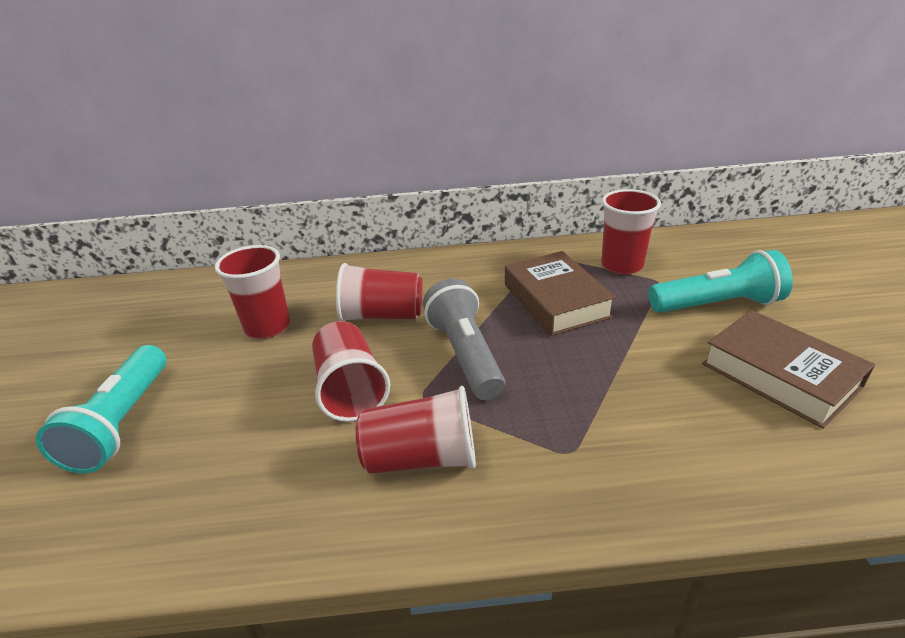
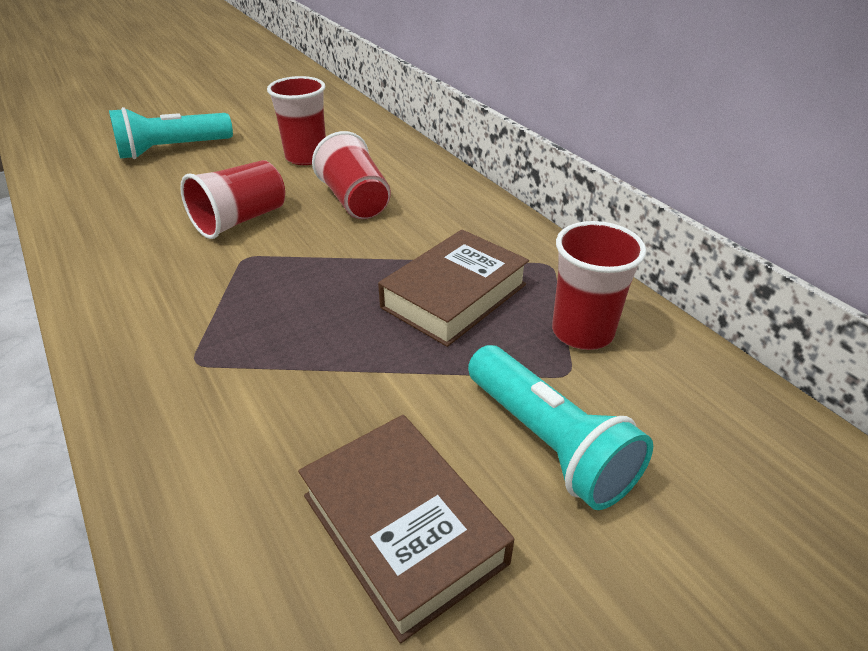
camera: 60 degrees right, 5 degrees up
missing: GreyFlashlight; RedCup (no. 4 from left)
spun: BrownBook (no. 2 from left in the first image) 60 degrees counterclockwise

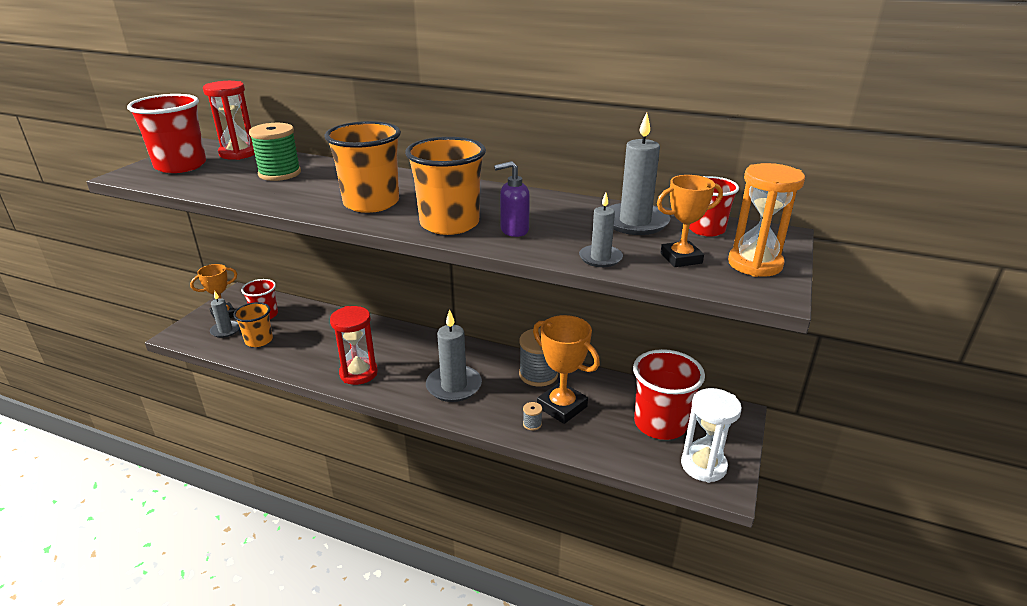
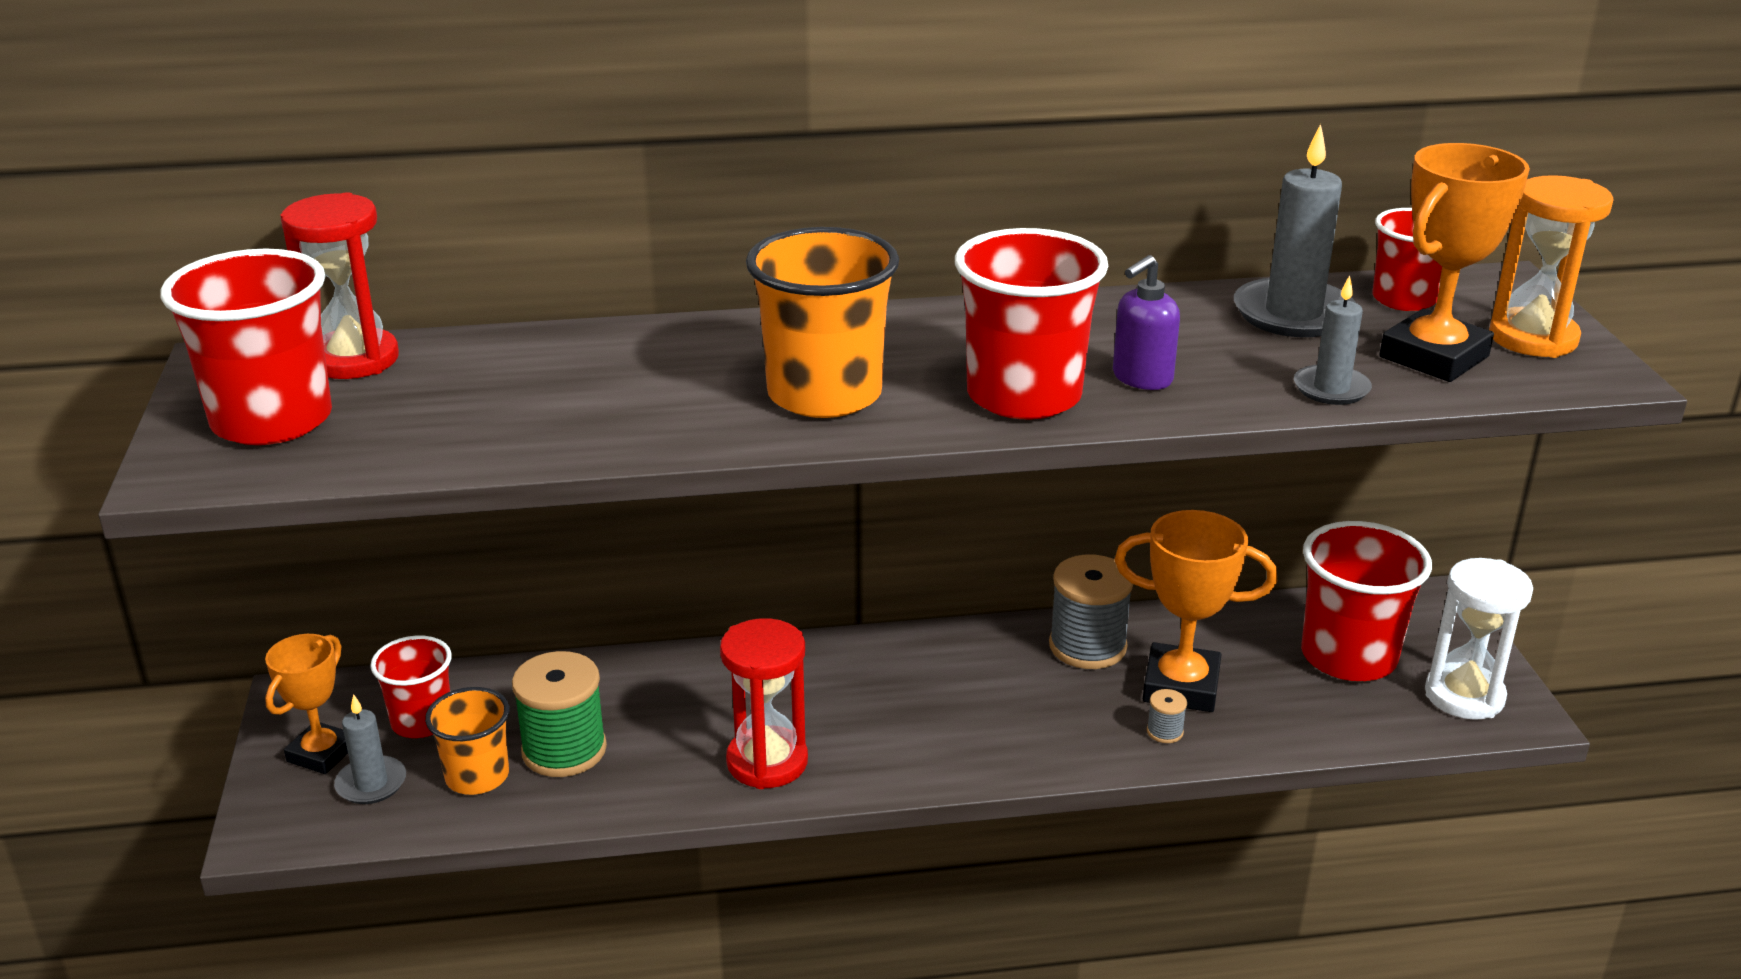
camera: 30 degrees left, 0 degrees up
missing: GreyCandle (no. 2 from left)
relocated: GreenSpool
colour: OrangeCup (no. 3 from left) to RedCup (no. 3 from left)
size: OrangeTrophy (no. 3 from left) x1.51

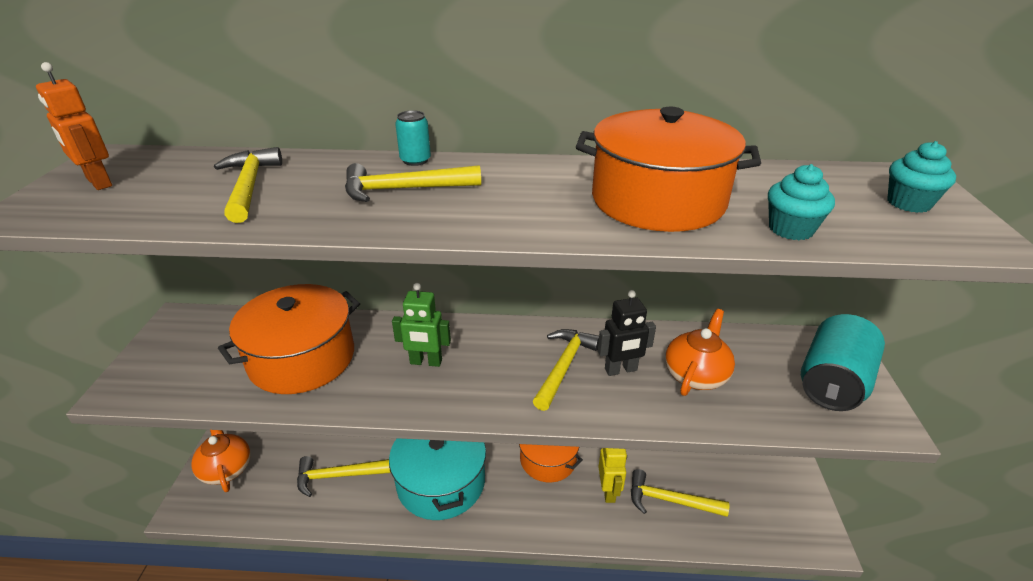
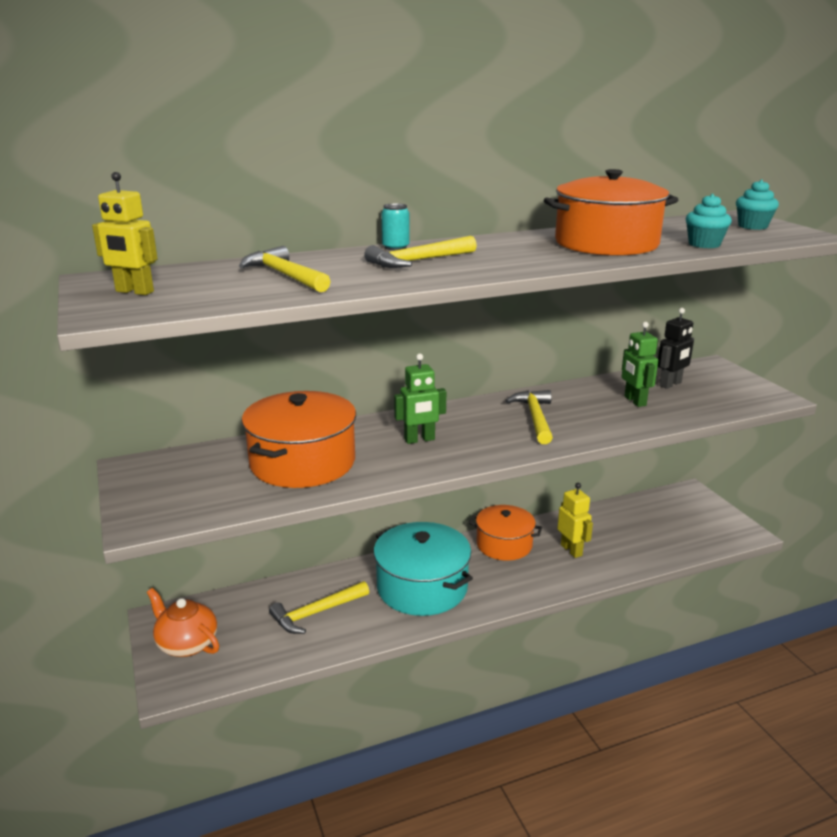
camera: 25 degrees left, 10 degrees down
missing: TurquoiseCan (no. 2 from left); YellowHammer (no. 5 from left)
relocated: BlackRobot
exchanged: OrangeTeapot (no. 2 from left) to GreenRobot (no. 2 from left)
colour: OrangeRobot to YellowRobot (no. 1 from left)

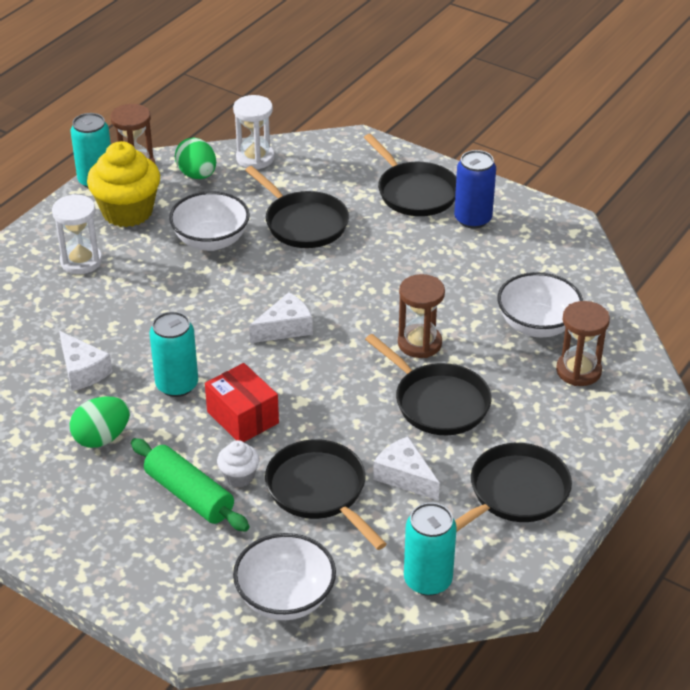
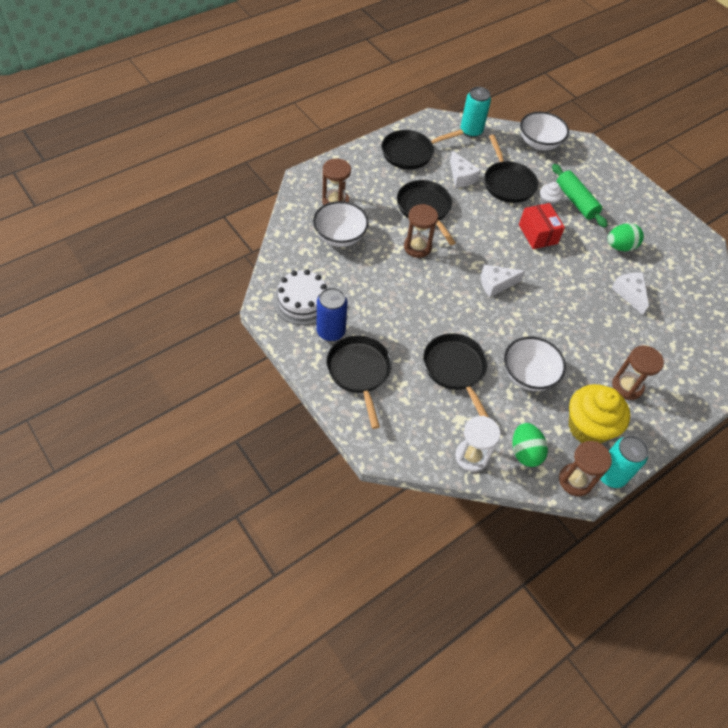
camera: 165 degrees left, 15 degrees up
missing: TurquoiseCan (no. 2 from left)
appeared: WhiteCake
colour: WhiteHourglass (no. 1 from left) to BrownHourglass (no. 4 from left)

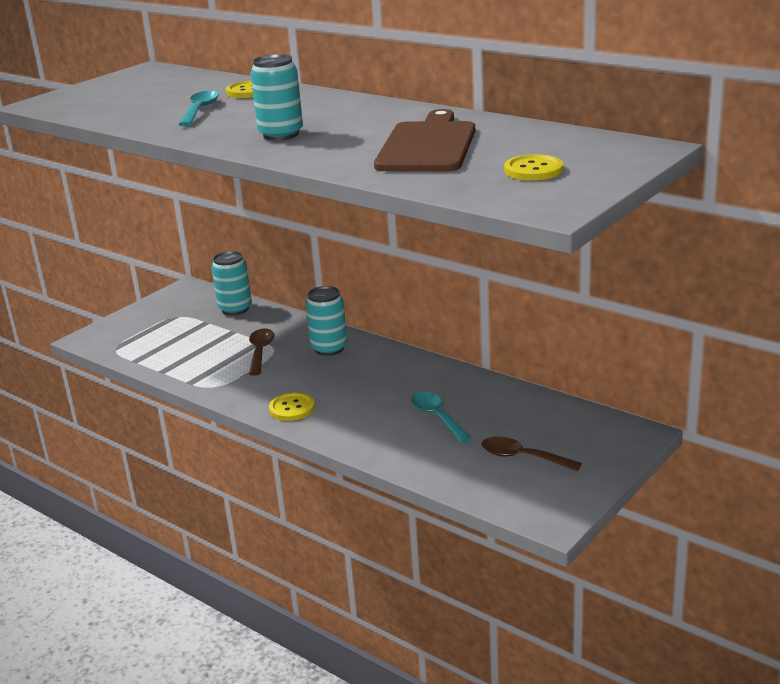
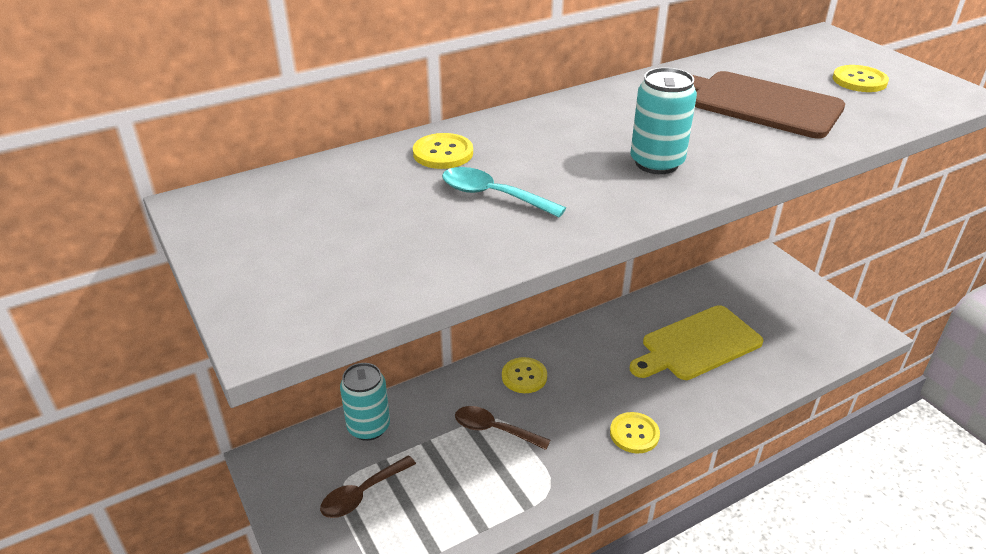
camera: 70 degrees left, 10 degrees up
relocated: BrownSpoon (no. 2 from left in the first image) to BrownSpoon (no. 1 from left)
exchanged: TurquoiseCan (no. 3 from left) to YellowButton (no. 2 from left); TurquoiseSpoon (no. 2 from left) to YellowCuttingBoard

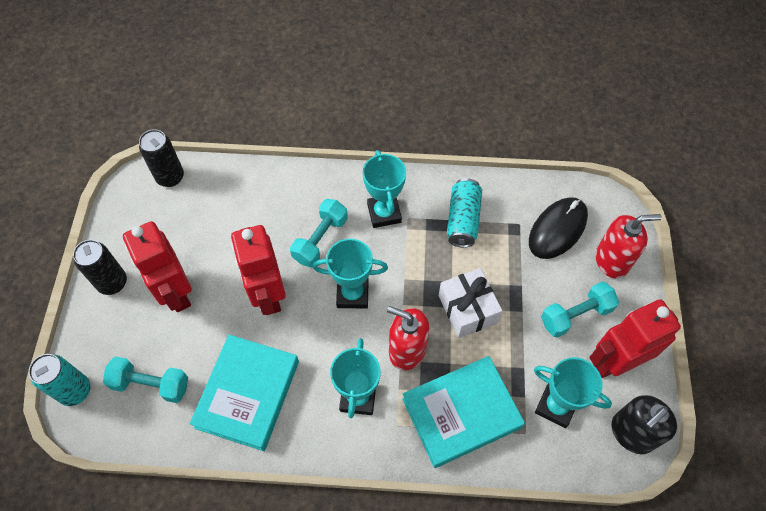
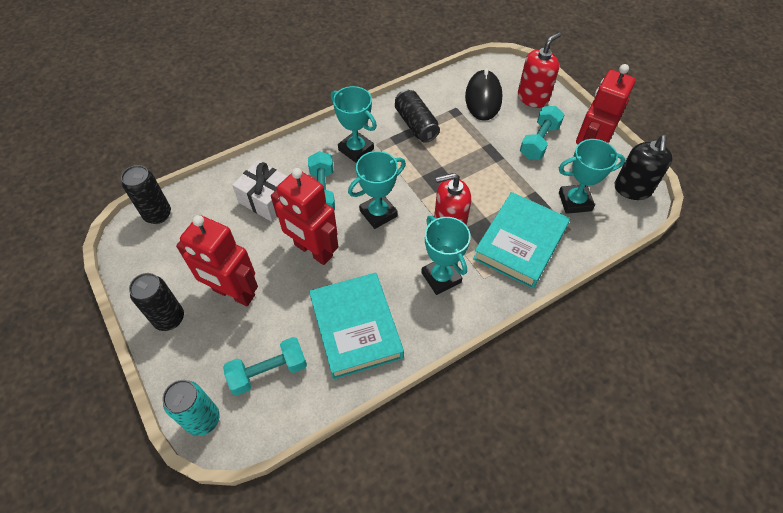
camera: 35 degrees left, 5 degrees down
relocated: WhiteGift
colour: TurquoiseCan (no. 2 from left) to BlackCan (no. 3 from left)

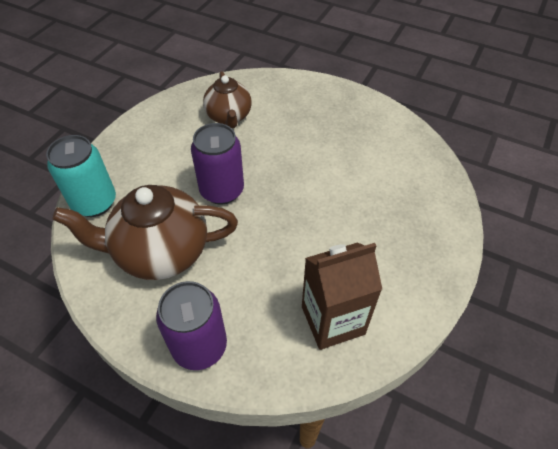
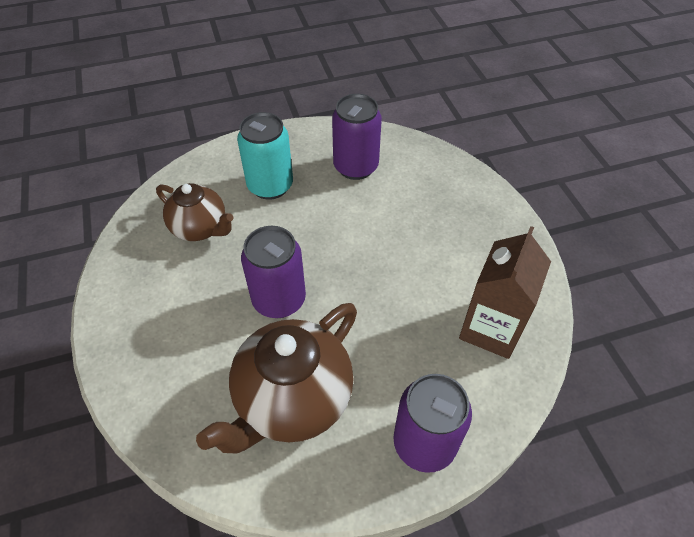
camera: 45 degrees left, 0 degrees up
appeared: PurpleCan (no. 2 from left)
relocated: TurquoiseCan

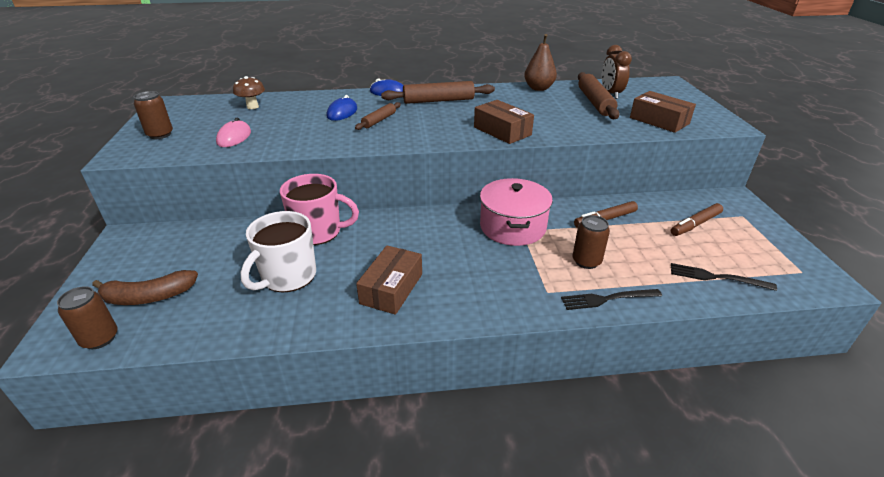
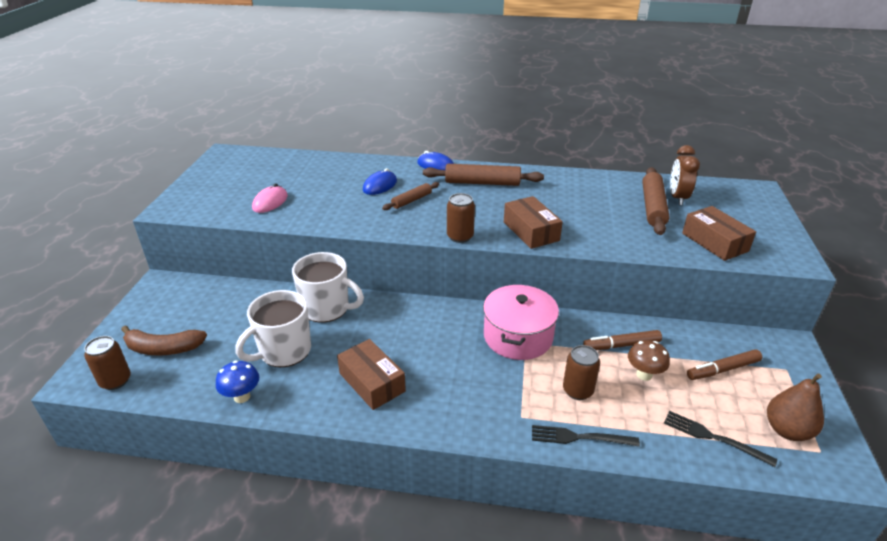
camera: 15 degrees right, 0 degrees up
appeared: BlueMushroom
relocated: BrownPear; BrownMushroom; BrownCan (no. 2 from left)
colour: PinkMug to WhiteMug (no. 2 from left)
spun: BrownBox (no. 1 from left) 75 degrees counterclockwise

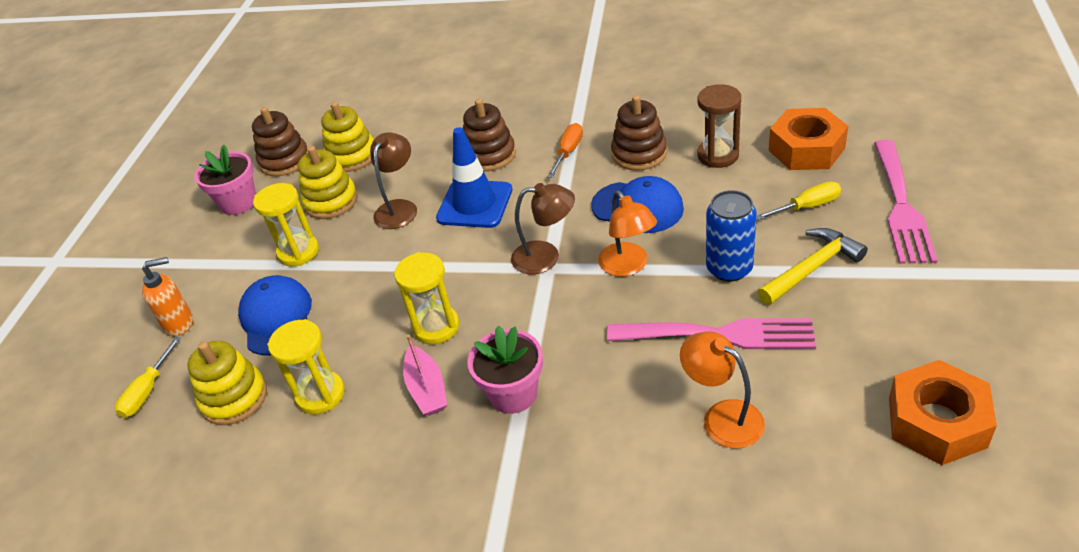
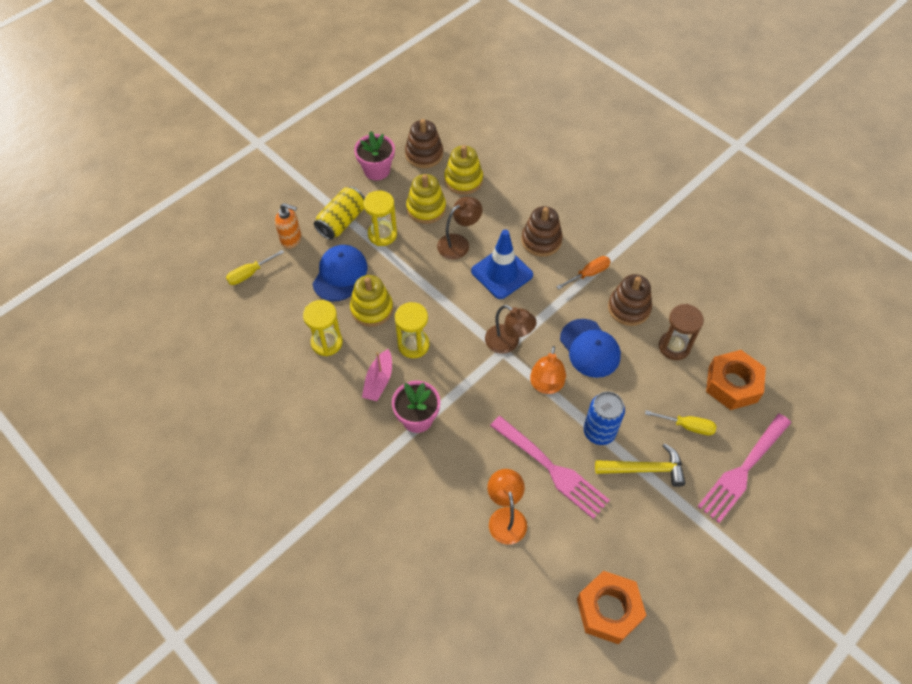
camera: 30 degrees right, 15 degrees up
appeared: YellowCan
relocated: YellowStackingToy (no. 1 from left)

